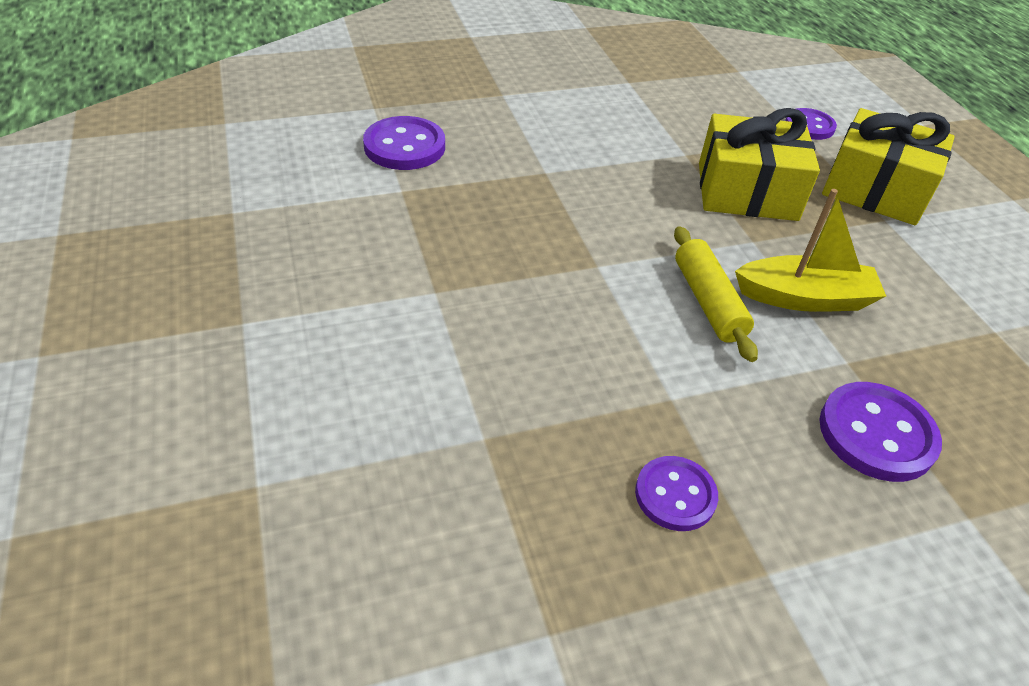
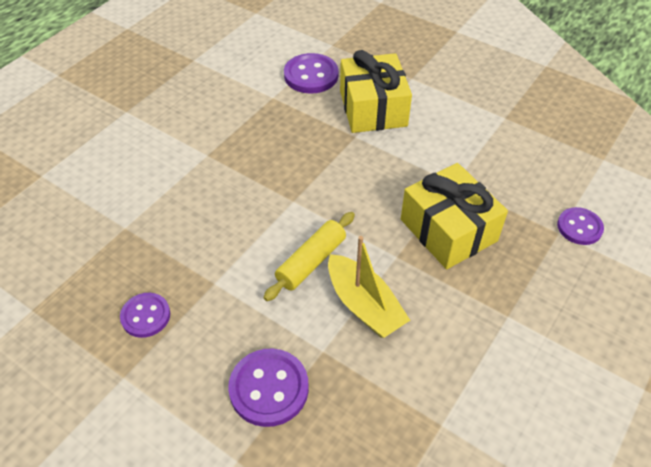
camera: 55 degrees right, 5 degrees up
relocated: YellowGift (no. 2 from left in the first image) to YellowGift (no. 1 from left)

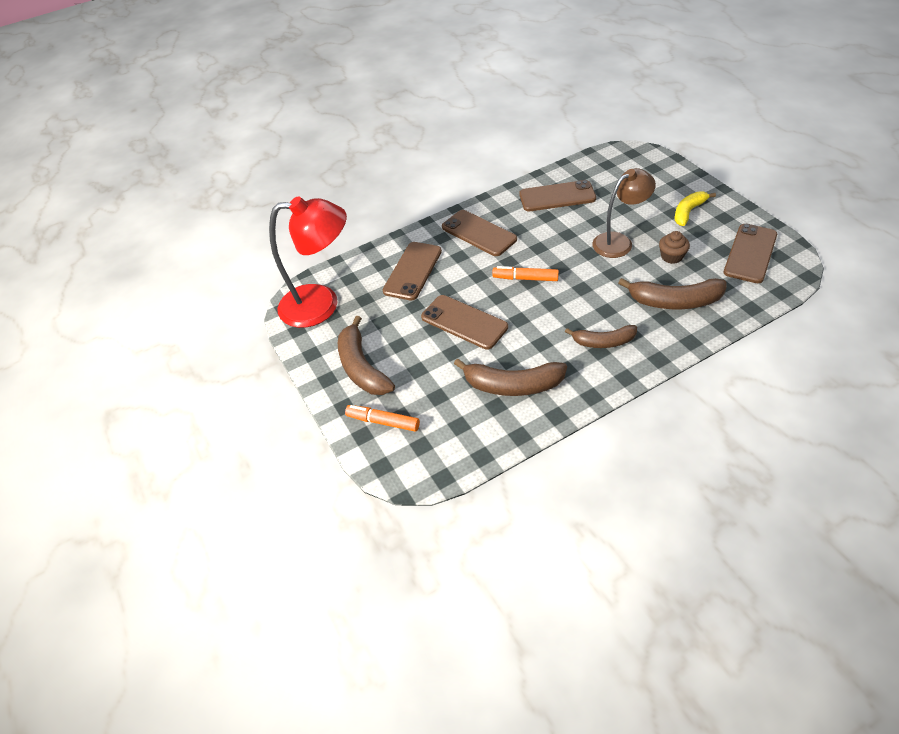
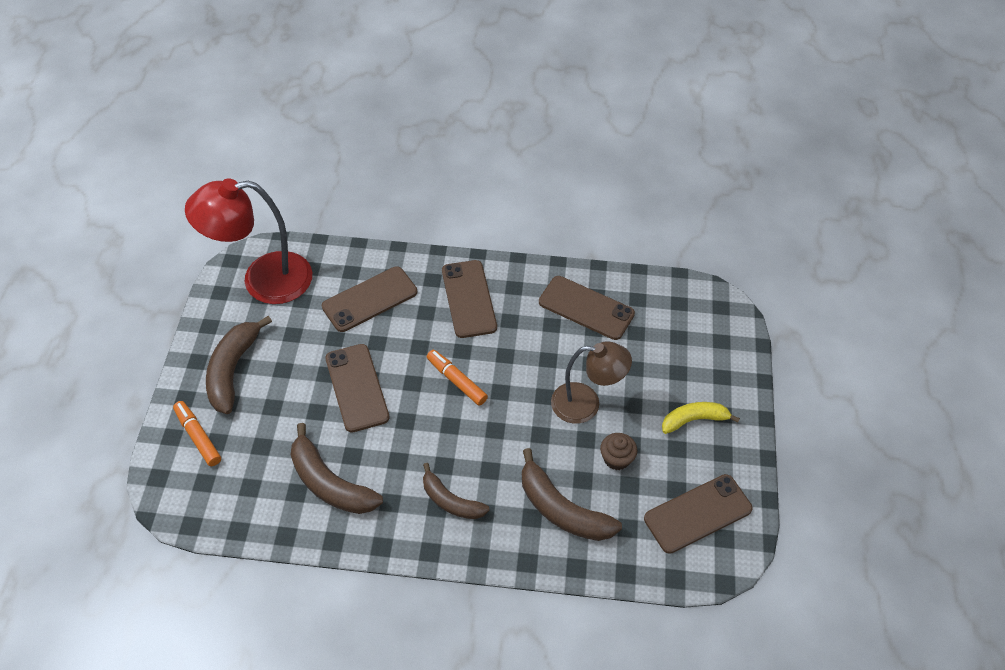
camera: 30 degrees right, 5 degrees up
spun: RedLamp 135 degrees clockwise

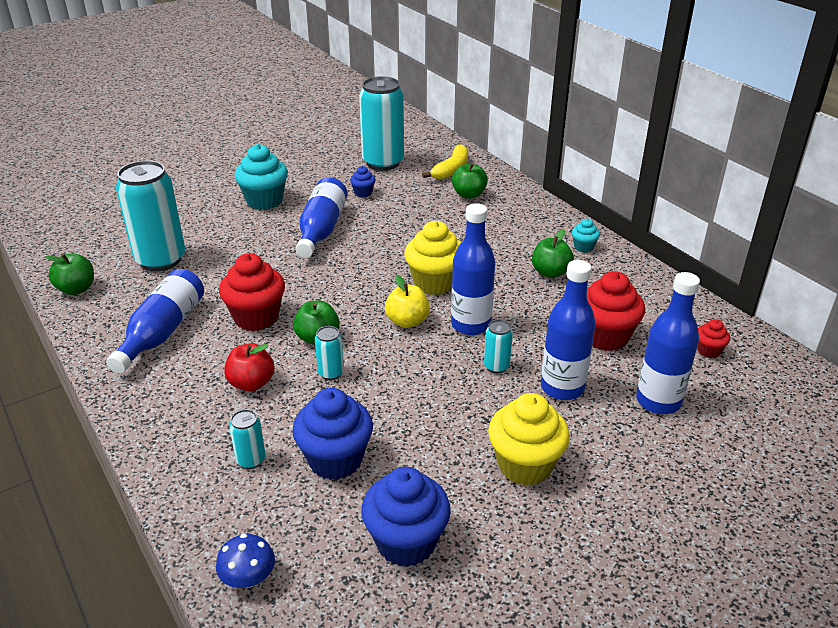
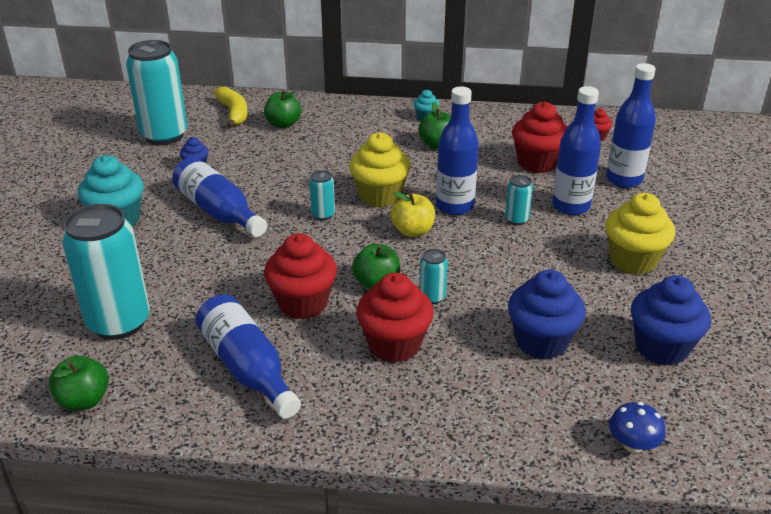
camera: 50 degrees left, 0 degrees up
relocated: TurquoiseCan (no. 2 from left in the first image) to TurquoiseCan (no. 3 from left)
exchanged: RedApple to RedCupcake (no. 2 from left)

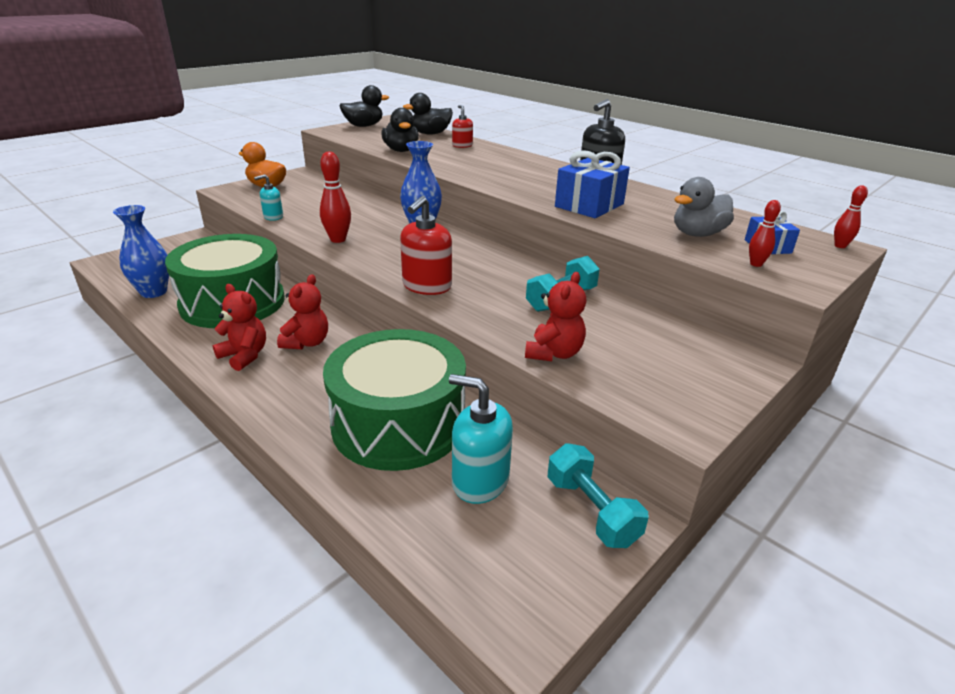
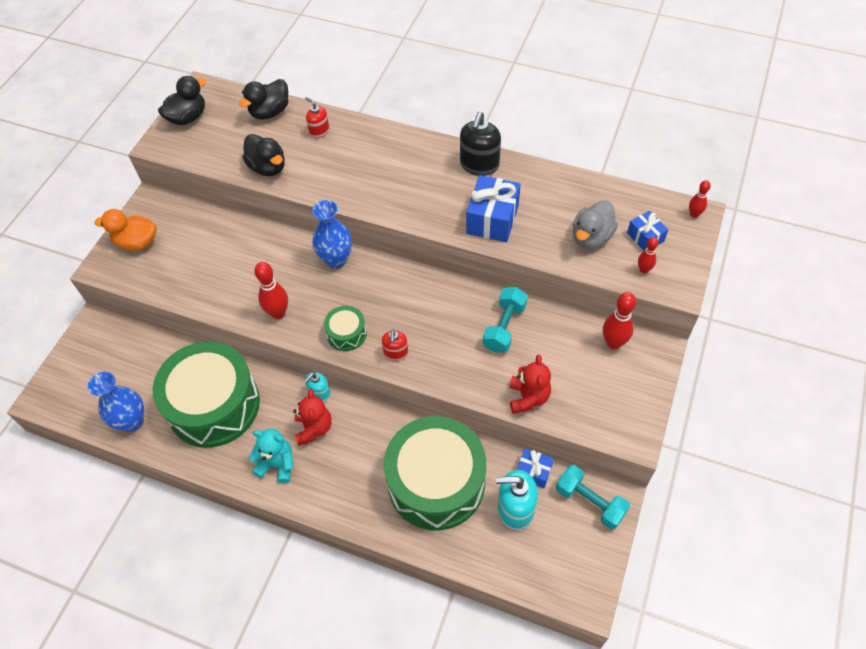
camera: 20 degrees left, 25 degrees up
appeared: RedBowlingPin (no. 2 from left); GreenDrum (no. 2 from left); BlueGift (no. 2 from left)
relocated: TurquoiseSoapDispenser (no. 1 from left)
colour: RedTeddyBear (no. 1 from left) to TurquoiseTeddyBear
size: RedSoapDispenser (no. 1 from left in the first image) x0.57

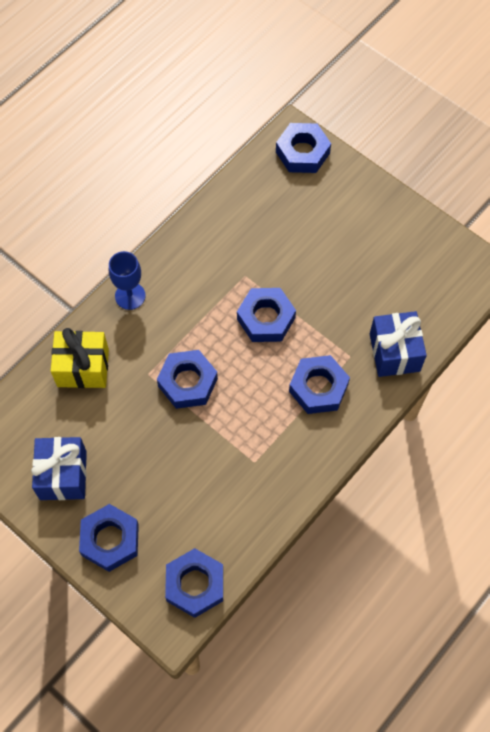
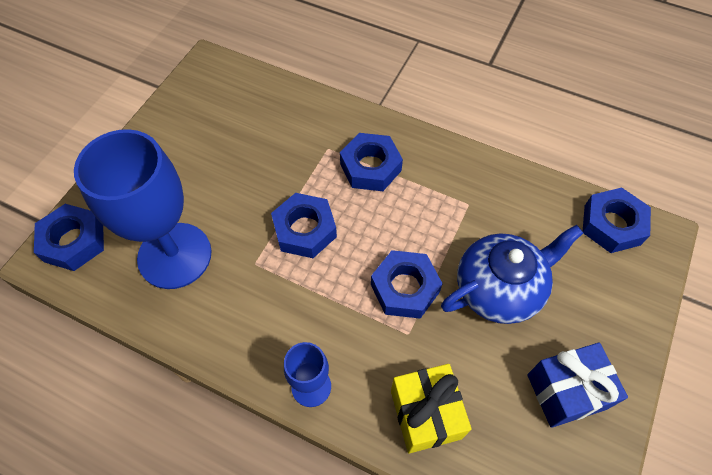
camera: 105 degrees left, 5 degrees down
missing: BlueGift (no. 2 from left); BlueNut (no. 1 from left)
appeared: BlueGoblet (no. 1 from left); BlueTeapot

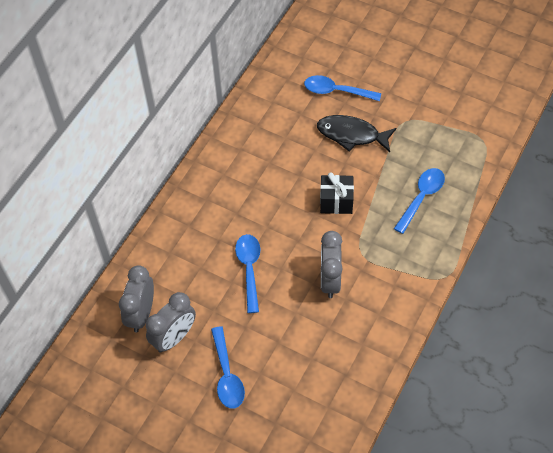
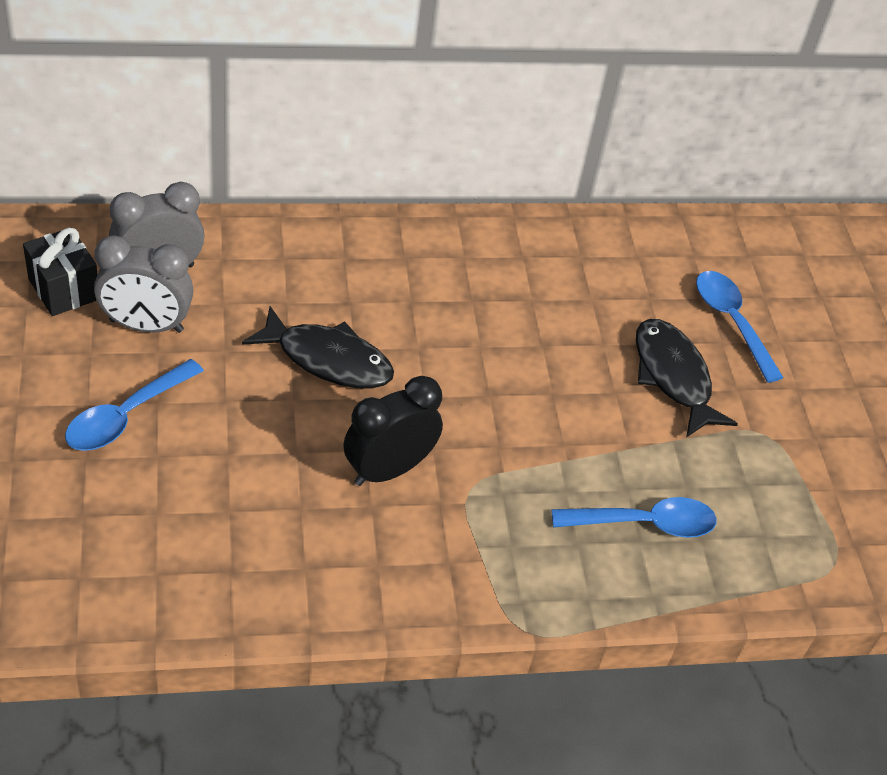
camera: 45 degrees right, 10 degrees down
relocated: BlackGift
exchanged: BlueSpoon (no. 2 from left) to BlackFish (no. 1 from left)
colour: GreyClock (no. 3 from left) to BlackClock

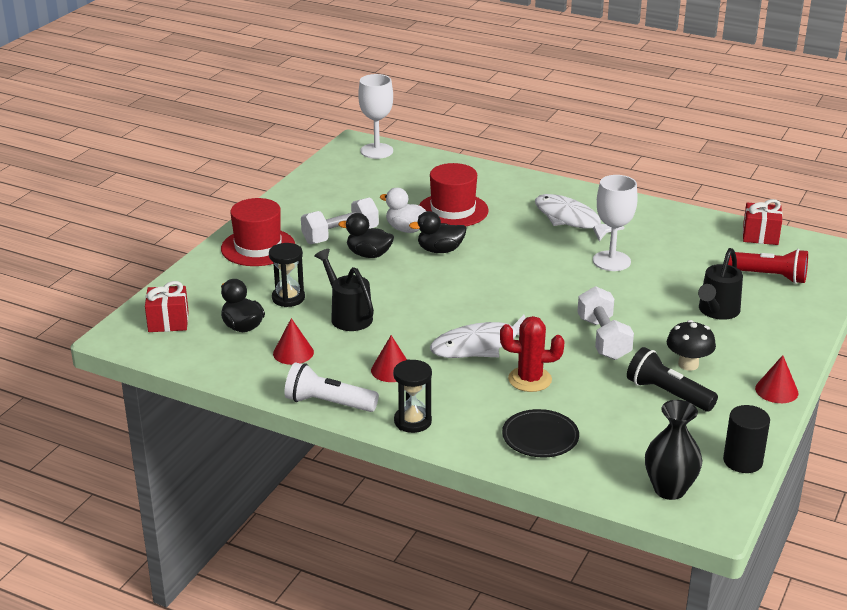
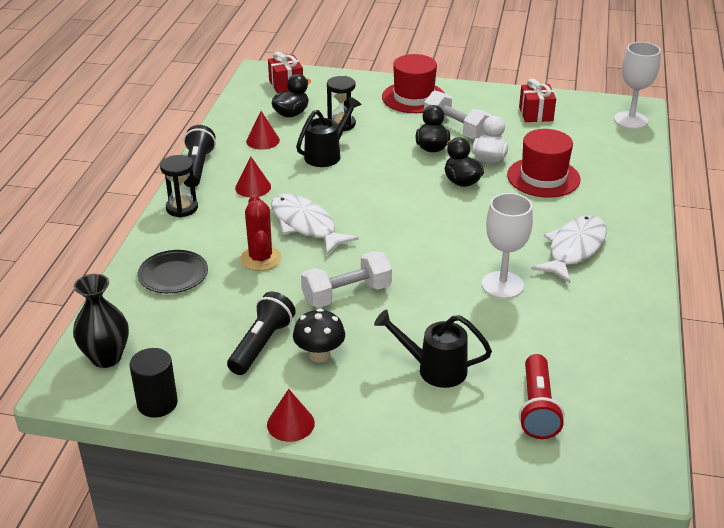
camera: 75 degrees right, 5 degrees up
relocated: RedGift (no. 2 from left)
colour: WhiteFlashlight to BlackFlashlight (no. 1 from left)

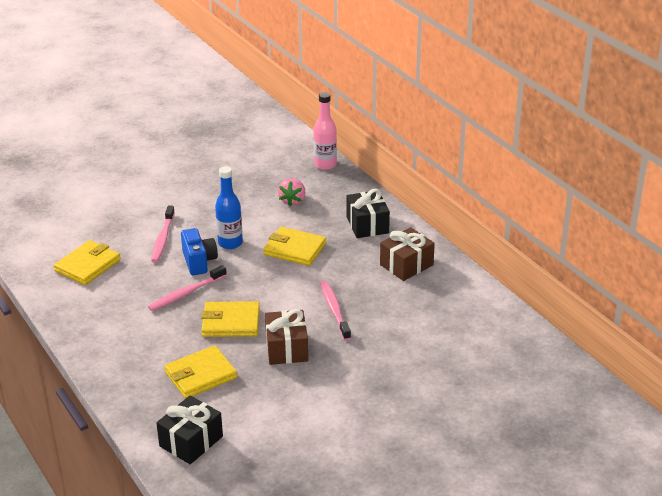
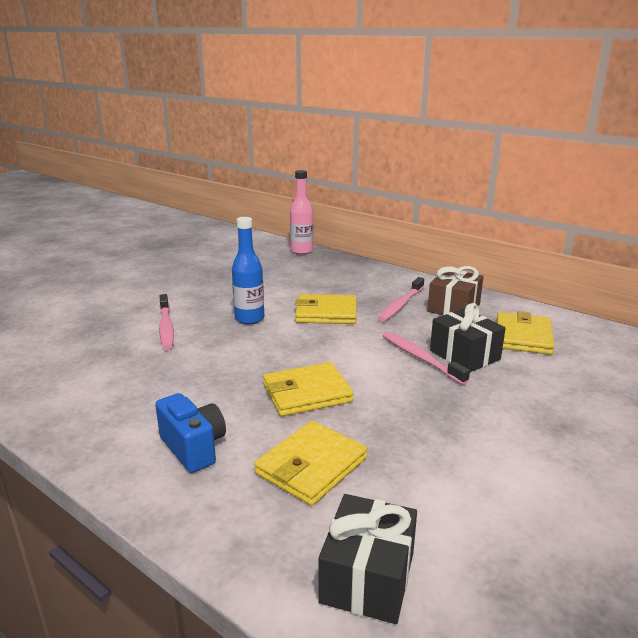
camera: 20 degrees left, 10 degrees down
missing: PinkStrawberry; BrownGift (no. 1 from left)
relocated: BlackGift (no. 2 from left); BlueCamera; YellowWallet (no. 1 from left in the first image) to YellowWallet (no. 4 from left); PinkToothbrush (no. 2 from left)

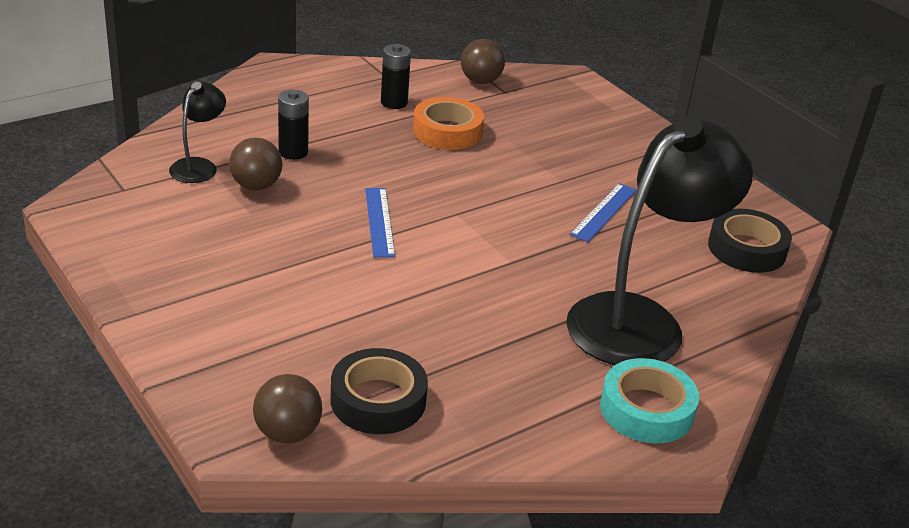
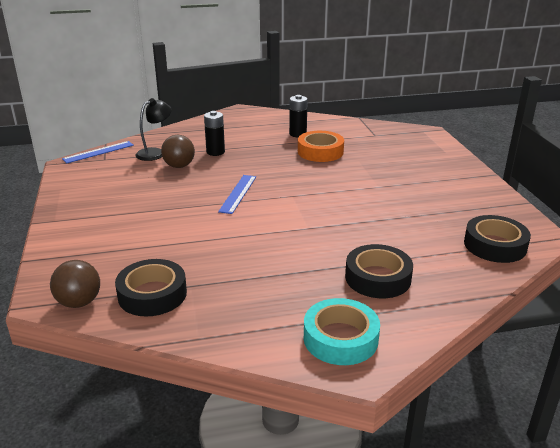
camera: 25 degrees right, 5 degrees down
missing: BrownBall (no. 3 from left)
relocated: BlueRuler (no. 2 from left in the first image) to BlueRuler (no. 1 from left)
exchanged: BlackLamp (no. 2 from left) to BlackTape (no. 2 from left)

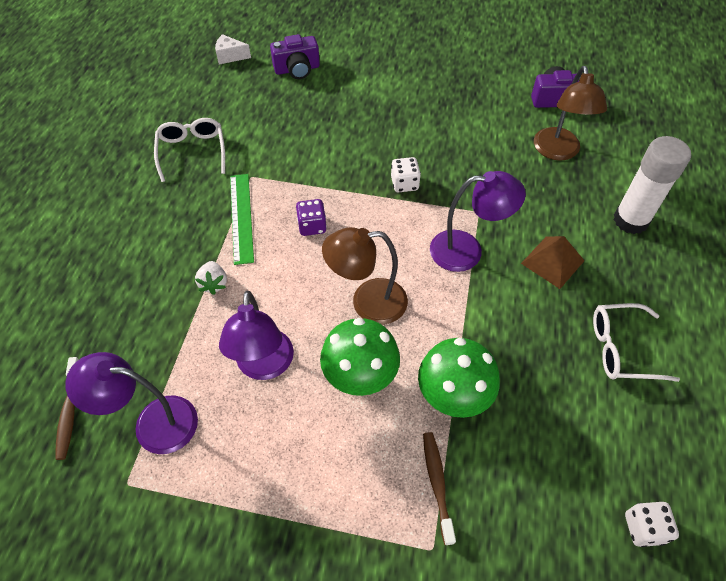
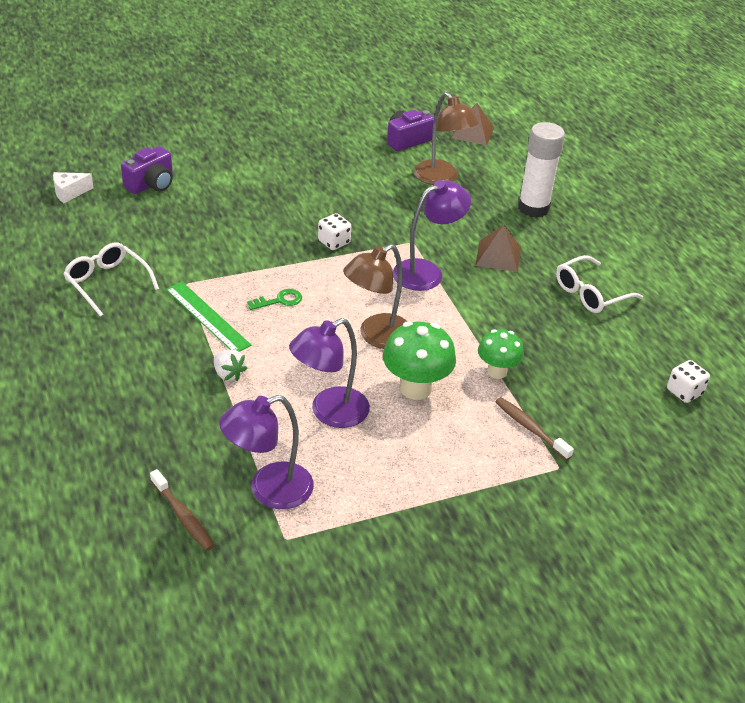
camera: 35 degrees left, 15 degrees down
appeared: BrownPyramid (no. 1 from left)
exchanged: PurpleDice to GreenKey
spun: PurpleLamp (no. 2 from left) 90 degrees clockwise
size: GreenMushroom (no. 2 from left) x0.65

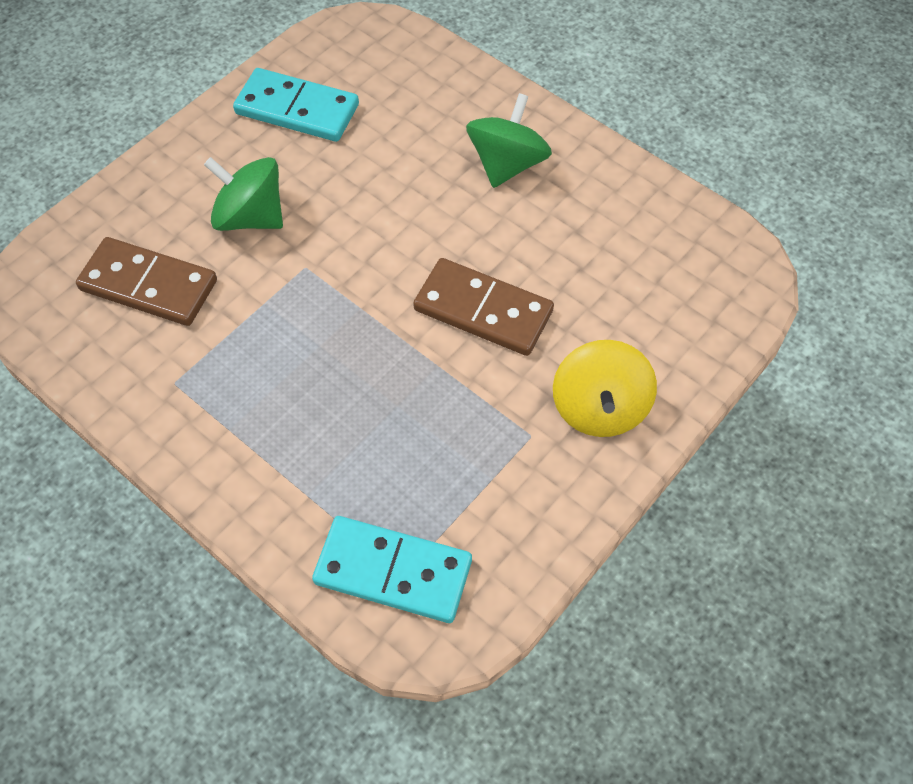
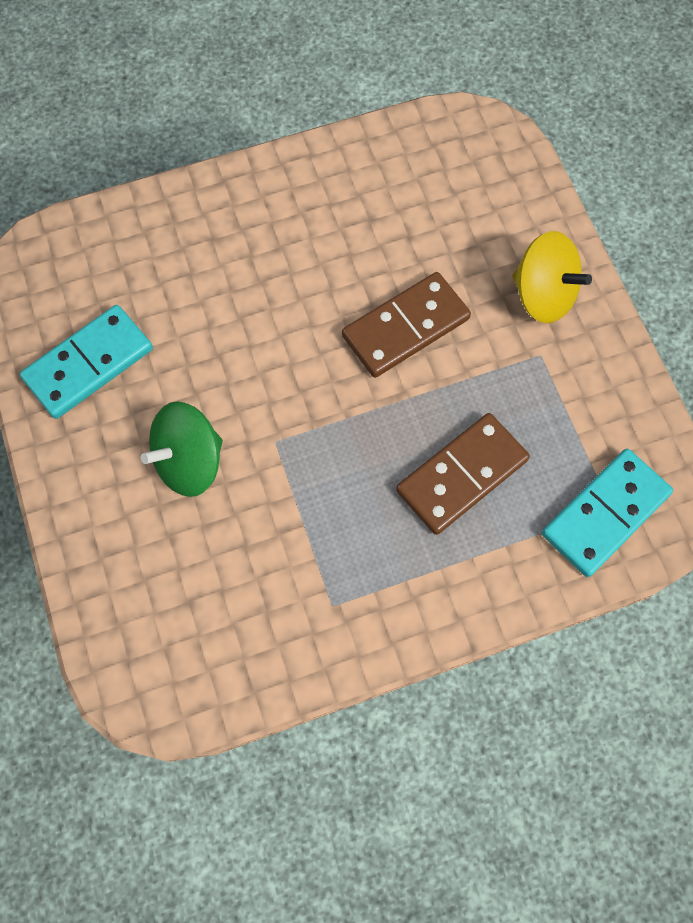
camera: 60 degrees left, 10 degrees up
missing: GreenSpinningTop (no. 2 from left)
relocated: BrownDomino (no. 1 from left in the first image) to BrownDomino (no. 2 from left)

